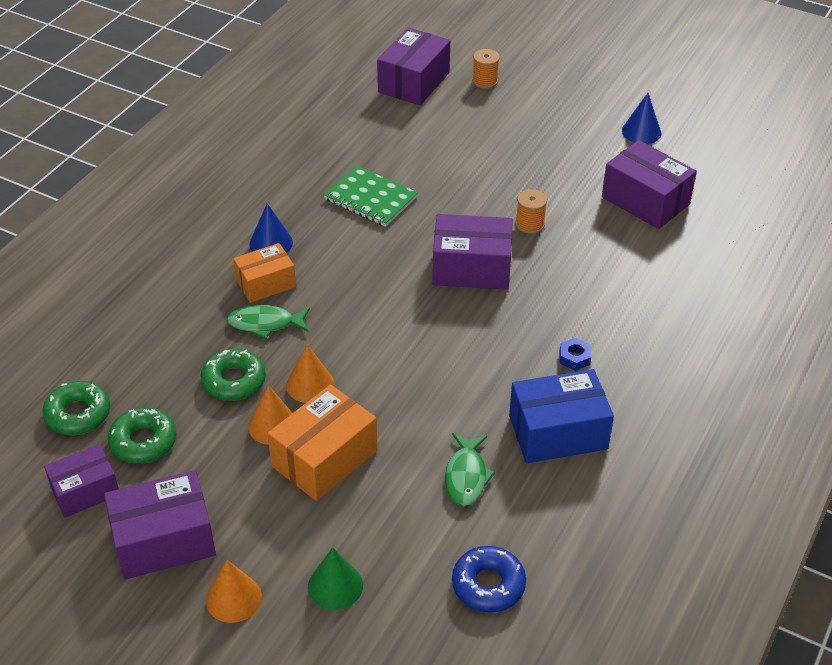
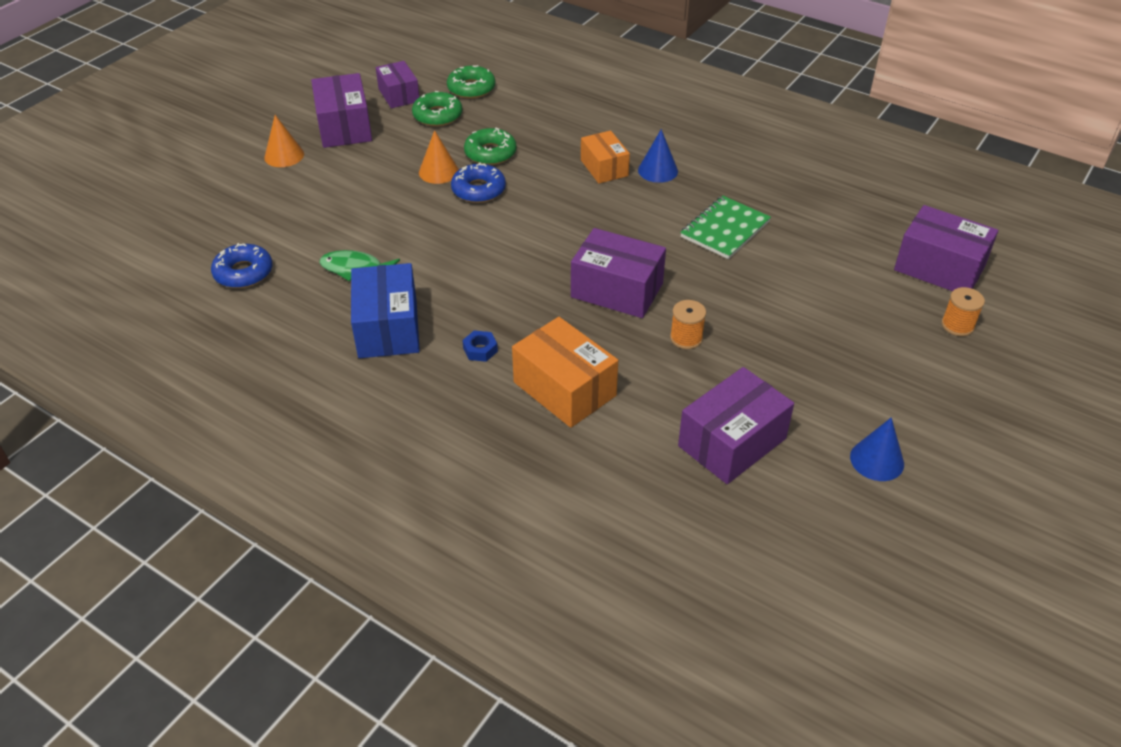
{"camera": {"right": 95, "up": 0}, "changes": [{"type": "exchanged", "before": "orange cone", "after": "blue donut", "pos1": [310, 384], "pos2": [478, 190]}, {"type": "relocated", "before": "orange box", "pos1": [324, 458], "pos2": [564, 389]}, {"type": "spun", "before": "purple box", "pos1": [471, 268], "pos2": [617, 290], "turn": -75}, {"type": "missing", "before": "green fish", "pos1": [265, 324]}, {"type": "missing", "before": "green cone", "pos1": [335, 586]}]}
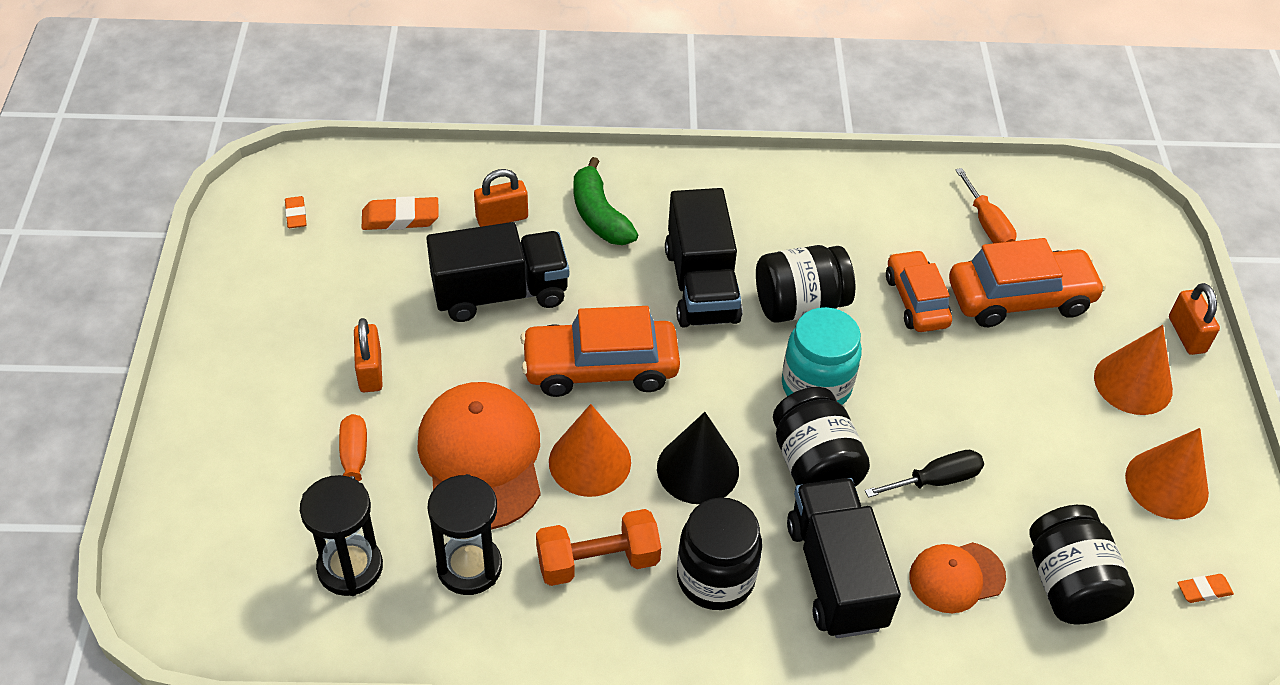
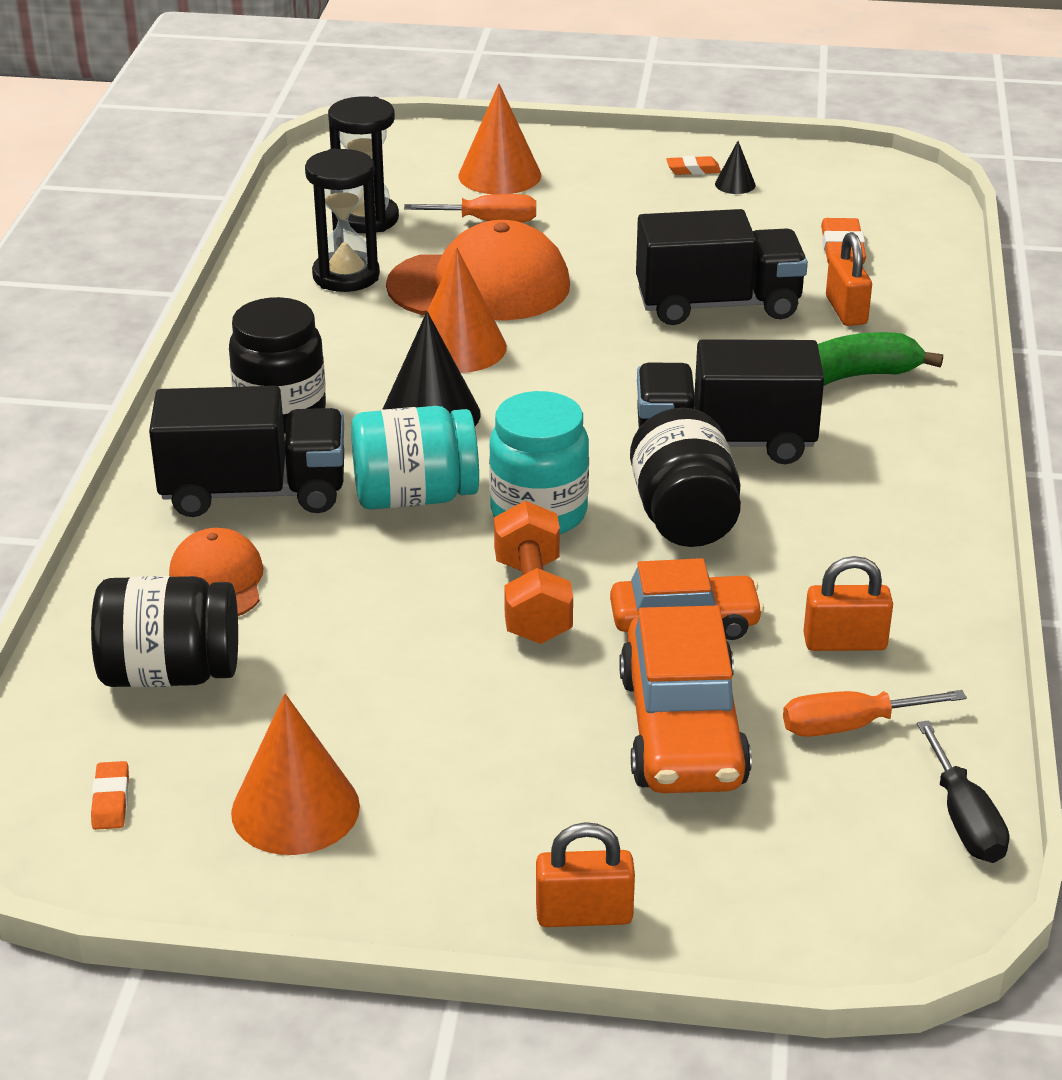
{"camera": {"right": 100, "up": -15}, "changes": [{"type": "colour", "before": "black jar", "after": "turquoise jar", "pos1": [814, 464], "pos2": [415, 496]}, {"type": "relocated", "before": "orange cone", "pos1": [1133, 383], "pos2": [499, 175]}, {"type": "relocated", "before": "orange dumbbell", "pos1": [598, 561], "pos2": [532, 600]}, {"type": "spun", "before": "black truck", "pos1": [500, 293], "pos2": [718, 305], "turn": -90}, {"type": "relocated", "before": "orange eraser", "pos1": [296, 215], "pos2": [693, 170]}, {"type": "appeared", "after": "black cone", "pos2": [735, 184]}, {"type": "relocated", "before": "orange padlock", "pos1": [370, 371], "pos2": [845, 642]}, {"type": "relocated", "before": "black screwdriver", "pos1": [936, 480], "pos2": [964, 819]}, {"type": "missing", "before": "orange car", "pos1": [600, 368]}]}
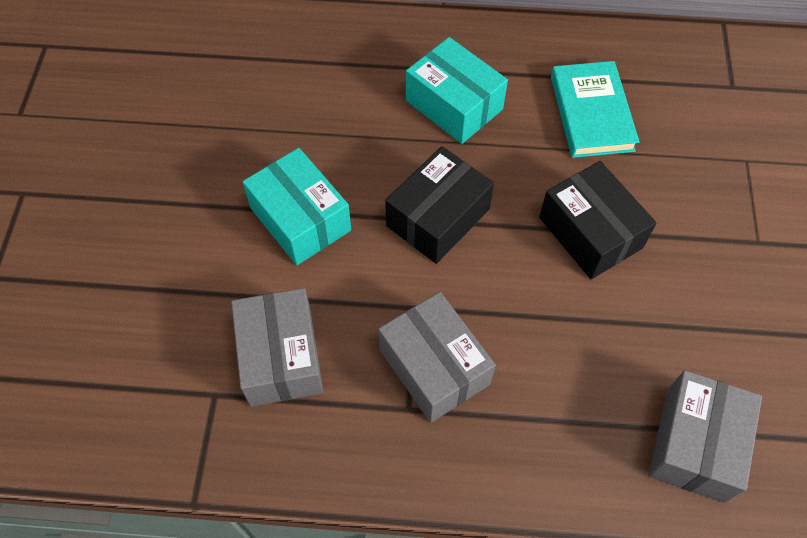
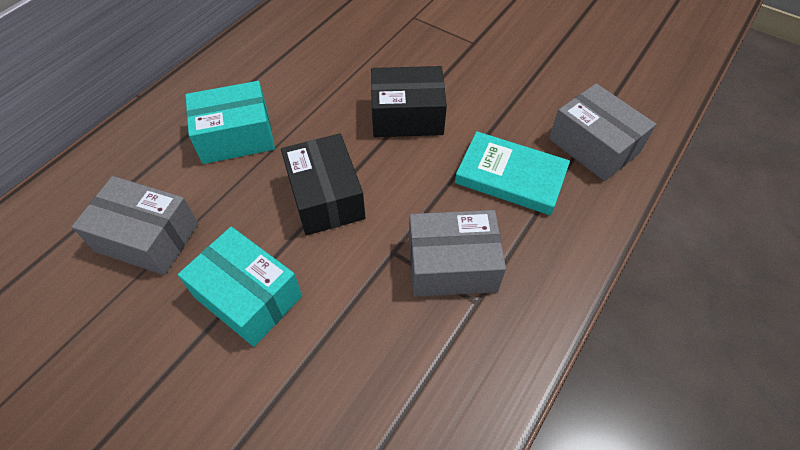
{"camera": {"right": -60, "up": -5}, "changes": [{"type": "relocated", "before": "grey box", "pos1": [281, 357], "pos2": [147, 238]}, {"type": "spun", "before": "turquoise box", "pos1": [300, 219], "pos2": [248, 296], "turn": 45}, {"type": "relocated", "before": "turquoise book", "pos1": [591, 113], "pos2": [510, 177]}]}
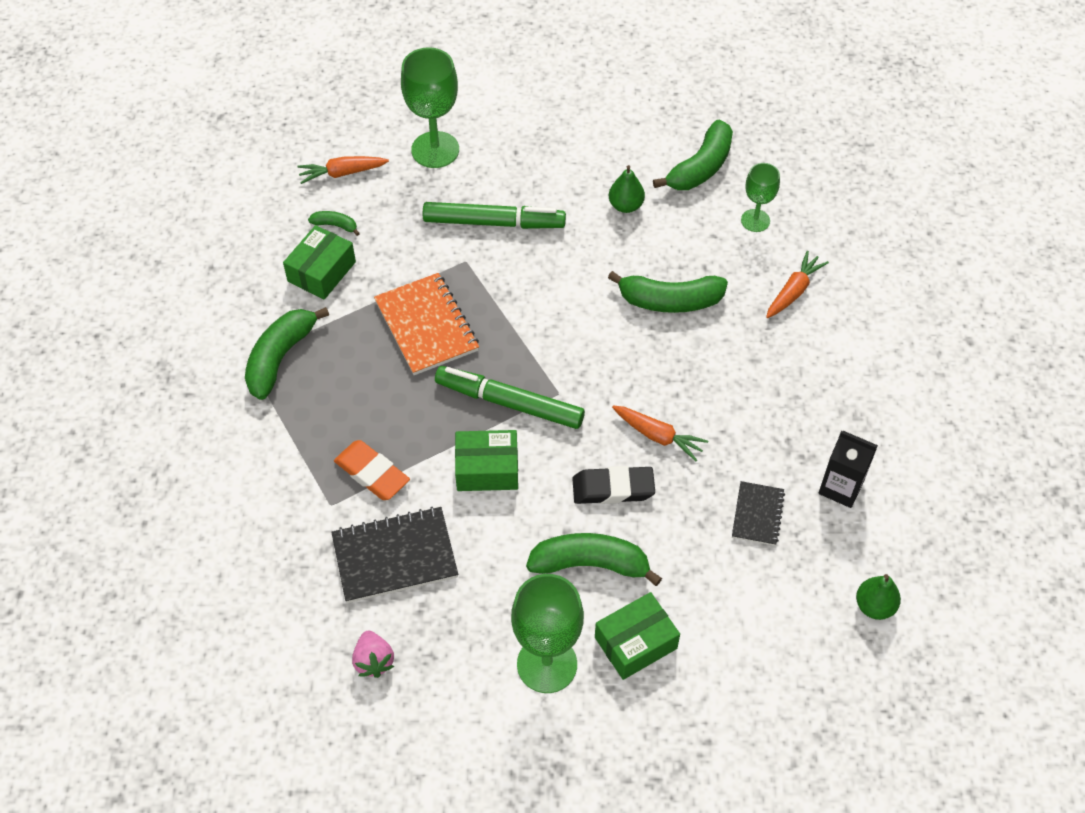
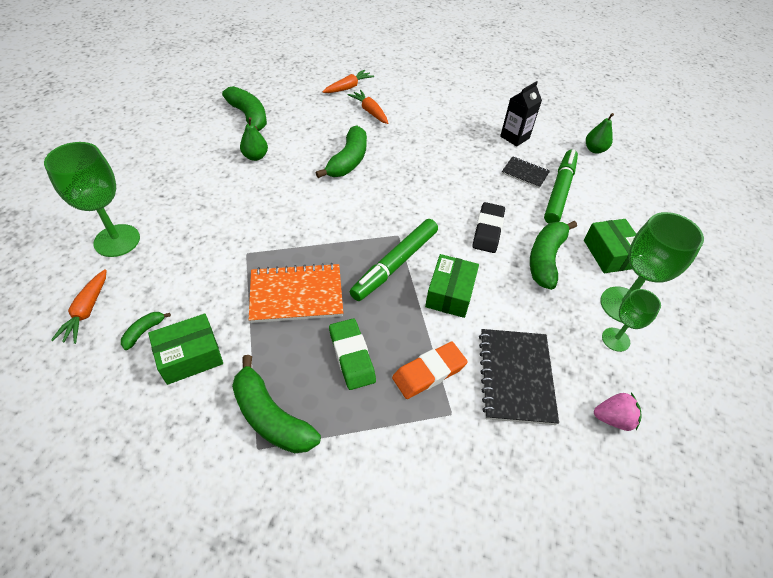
{"camera": {"right": -75, "up": -5}, "changes": [{"type": "spun", "before": "green box", "pos1": [321, 271], "pos2": [190, 356], "turn": -75}, {"type": "relocated", "before": "orange carrot", "pos1": [658, 436], "pos2": [348, 87]}, {"type": "appeared", "after": "green eraser", "pos2": [352, 356]}, {"type": "relocated", "before": "green marker", "pos1": [494, 223], "pos2": [559, 191]}, {"type": "relocated", "before": "green goblet", "pos1": [755, 220], "pos2": [615, 339]}]}
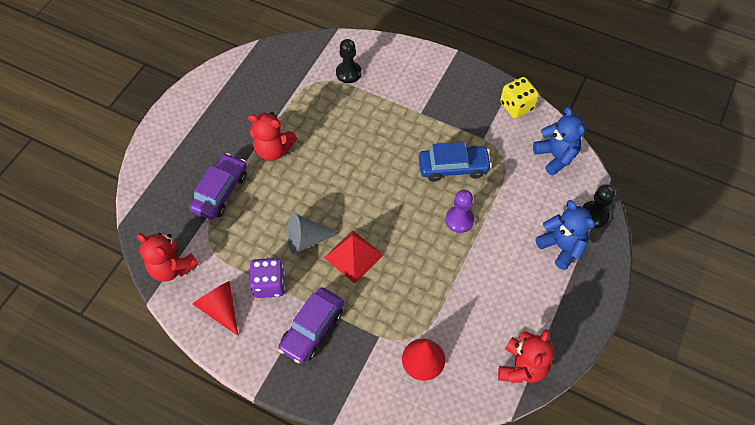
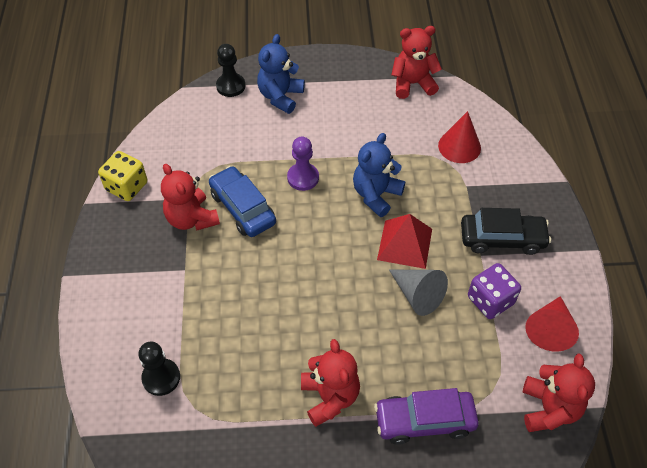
{"camera": {"right": -120, "up": -5}, "changes": [{"type": "appeared", "after": "red teddy bear", "pos2": [191, 219]}, {"type": "relocated", "before": "blue teddy bear", "pos1": [556, 156], "pos2": [376, 195]}, {"type": "colour", "before": "purple car", "after": "black car", "pos1": [312, 329], "pos2": [502, 239]}]}
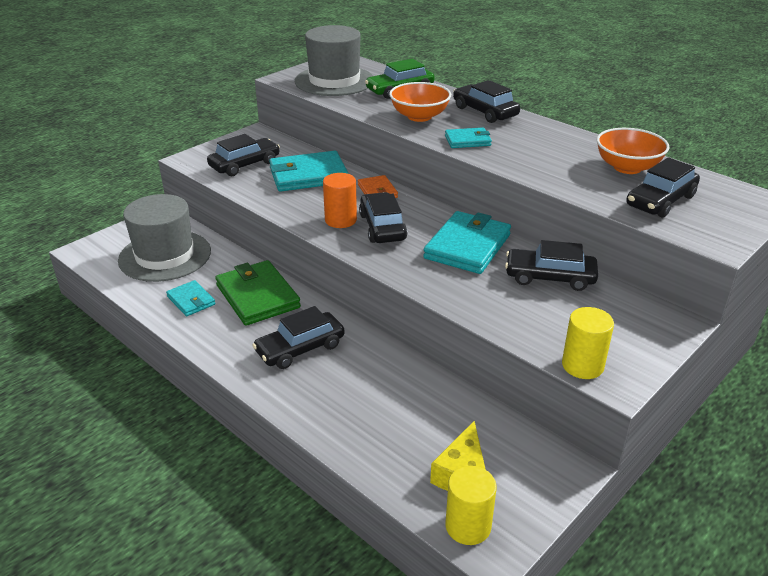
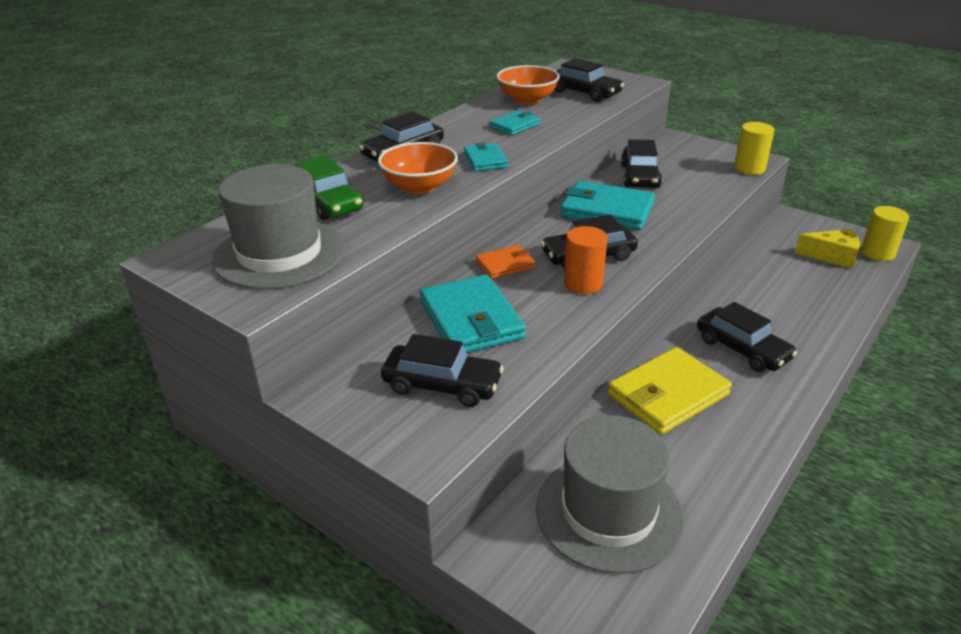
{"camera": {"right": -95, "up": 0}, "changes": [{"type": "spun", "before": "black car", "pos1": [245, 164], "pos2": [442, 385], "turn": 150}, {"type": "relocated", "before": "turquoise wallet", "pos1": [191, 300], "pos2": [515, 125]}, {"type": "colour", "before": "green wallet", "after": "yellow wallet", "pos1": [257, 296], "pos2": [667, 395]}]}
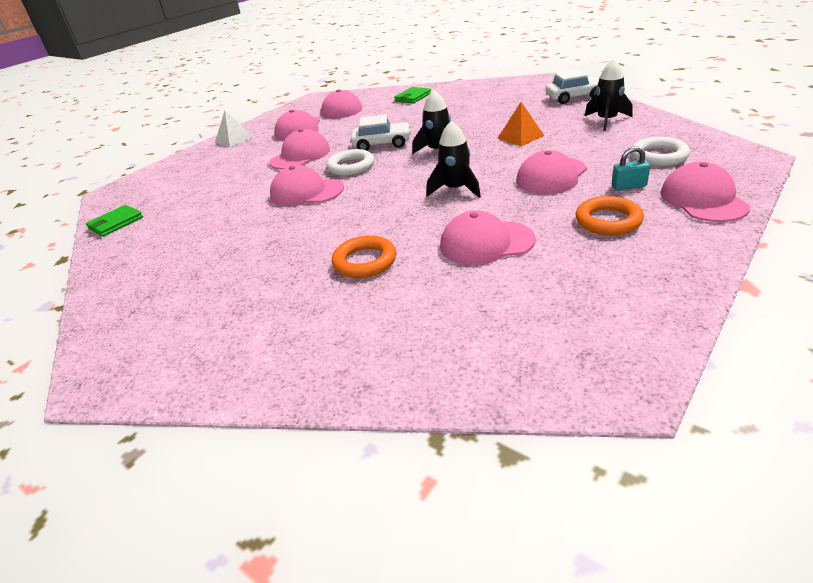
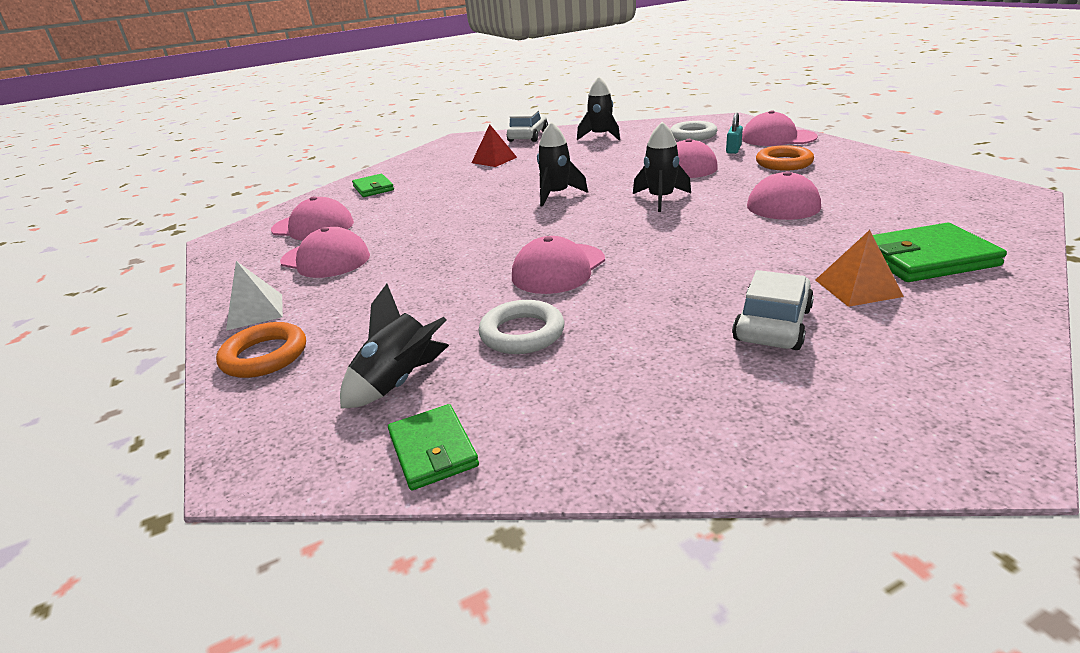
{"camera": {"right": -65, "up": -5}, "changes": [{"type": "relocated", "before": "orange ring", "pos1": [365, 261], "pos2": [265, 356]}, {"type": "appeared", "after": "black rocket", "pos2": [400, 382]}, {"type": "appeared", "after": "red pyramid", "pos2": [494, 160]}, {"type": "relocated", "before": "white ring", "pos1": [351, 166], "pos2": [522, 333]}, {"type": "relocated", "before": "white car", "pos1": [382, 144], "pos2": [772, 324]}, {"type": "relocated", "before": "orange pyramid", "pos1": [520, 137], "pos2": [857, 288]}, {"type": "appeared", "after": "green wallet", "pos2": [926, 258]}, {"type": "missing", "before": "pink cap", "pos1": [300, 156]}]}
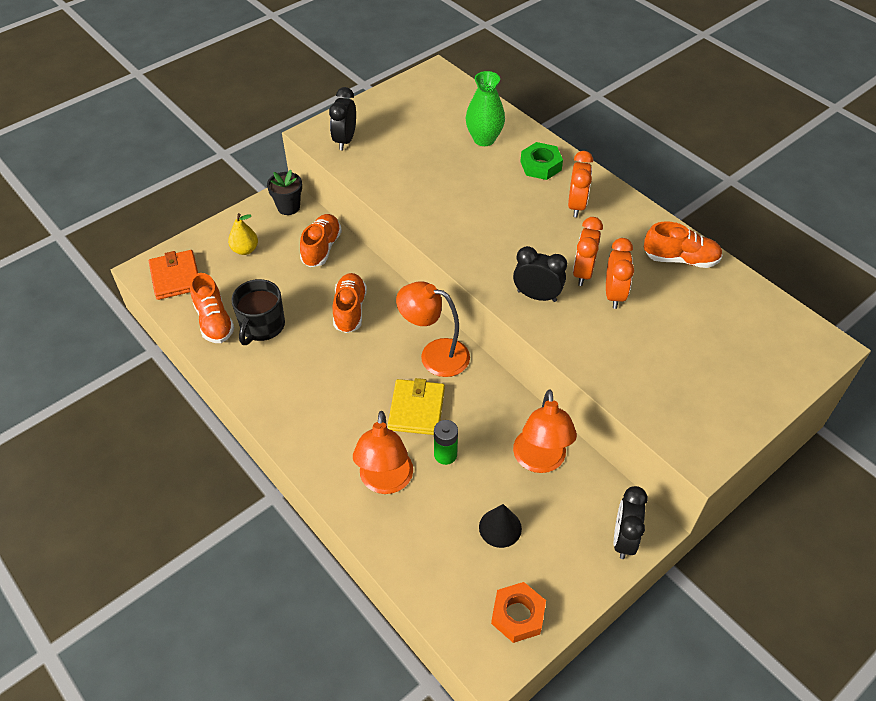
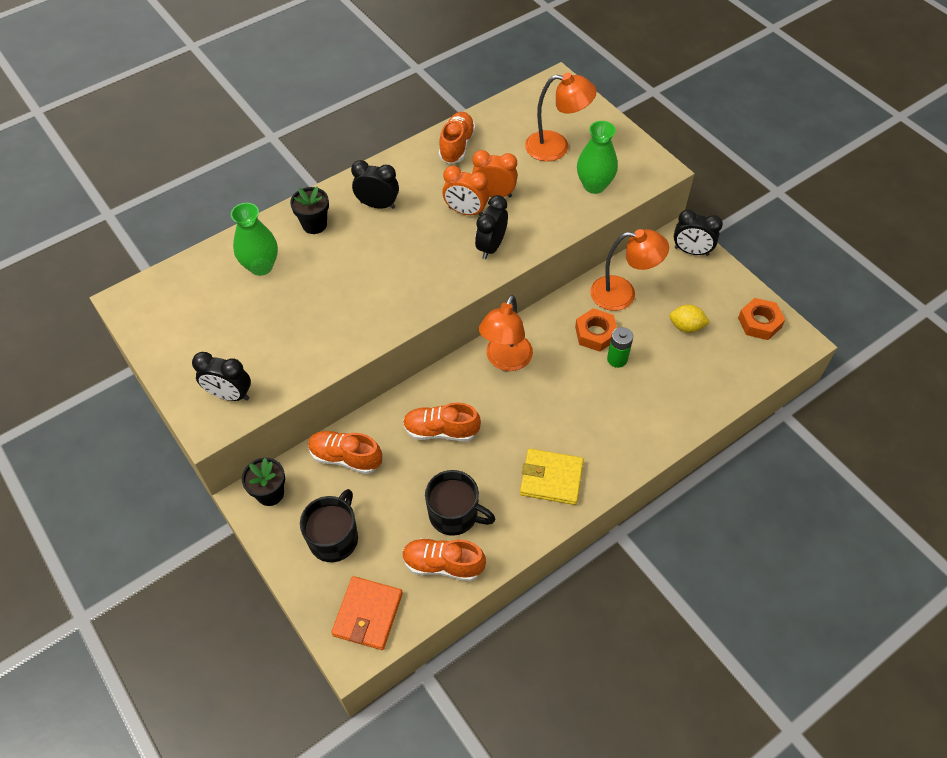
{"camera": {"right": -85, "up": 5}, "changes": [{"type": "exchanged", "before": "green nut", "after": "black flower pot", "pos1": [540, 166], "pos2": [314, 224]}, {"type": "exchanged", "before": "yellow pear", "after": "black mug", "pos1": [245, 250], "pos2": [334, 538]}, {"type": "spun", "before": "orange wallet", "pos1": [175, 277], "pos2": [368, 614], "turn": -60}, {"type": "colour", "before": "orange clock", "after": "black clock", "pos1": [576, 206], "pos2": [378, 205]}, {"type": "spun", "before": "orange shoe", "pos1": [214, 321], "pos2": [443, 564], "turn": -150}, {"type": "relocated", "before": "yellow wallet", "pos1": [416, 409], "pos2": [551, 478]}, {"type": "relocated", "before": "orange lamp", "pos1": [385, 482], "pos2": [556, 147]}, {"type": "appeared", "after": "orange nut", "pos2": [595, 333]}, {"type": "appeared", "after": "green vase", "pos2": [594, 185]}, {"type": "exchanged", "before": "black cone", "after": "yellow lemon", "pos1": [500, 527], "pos2": [686, 326]}]}
